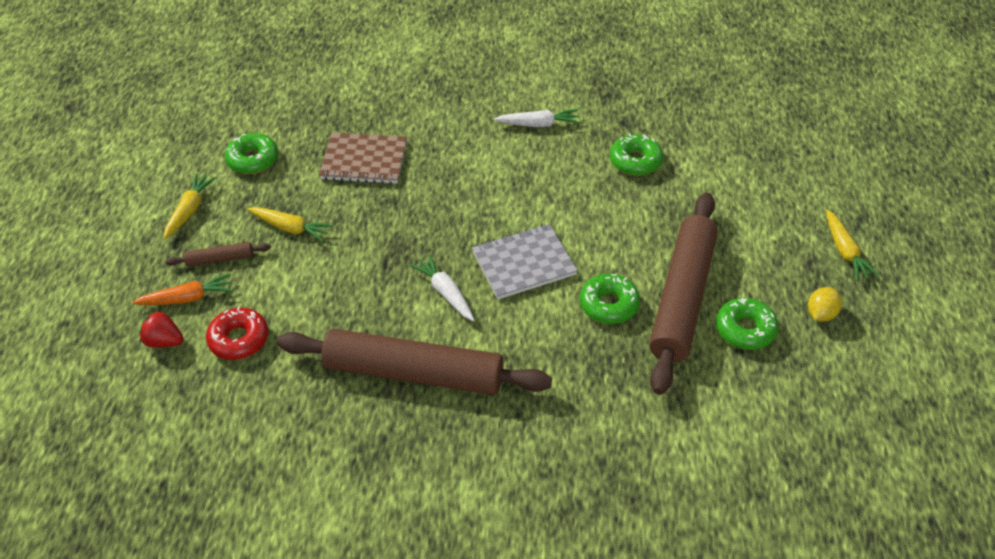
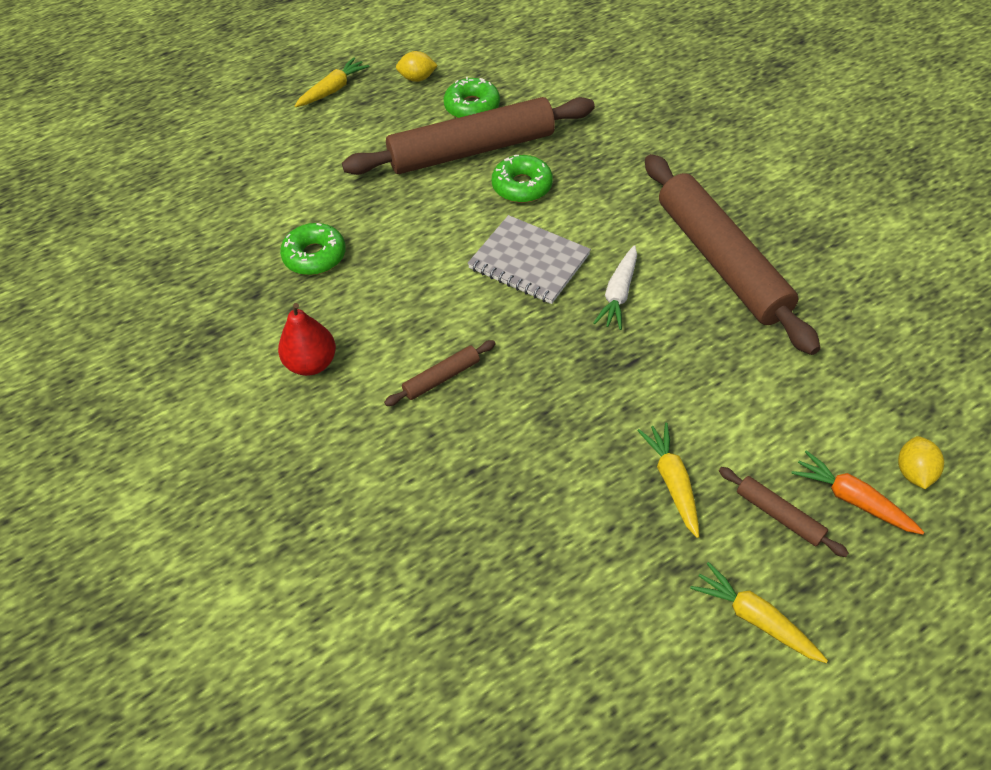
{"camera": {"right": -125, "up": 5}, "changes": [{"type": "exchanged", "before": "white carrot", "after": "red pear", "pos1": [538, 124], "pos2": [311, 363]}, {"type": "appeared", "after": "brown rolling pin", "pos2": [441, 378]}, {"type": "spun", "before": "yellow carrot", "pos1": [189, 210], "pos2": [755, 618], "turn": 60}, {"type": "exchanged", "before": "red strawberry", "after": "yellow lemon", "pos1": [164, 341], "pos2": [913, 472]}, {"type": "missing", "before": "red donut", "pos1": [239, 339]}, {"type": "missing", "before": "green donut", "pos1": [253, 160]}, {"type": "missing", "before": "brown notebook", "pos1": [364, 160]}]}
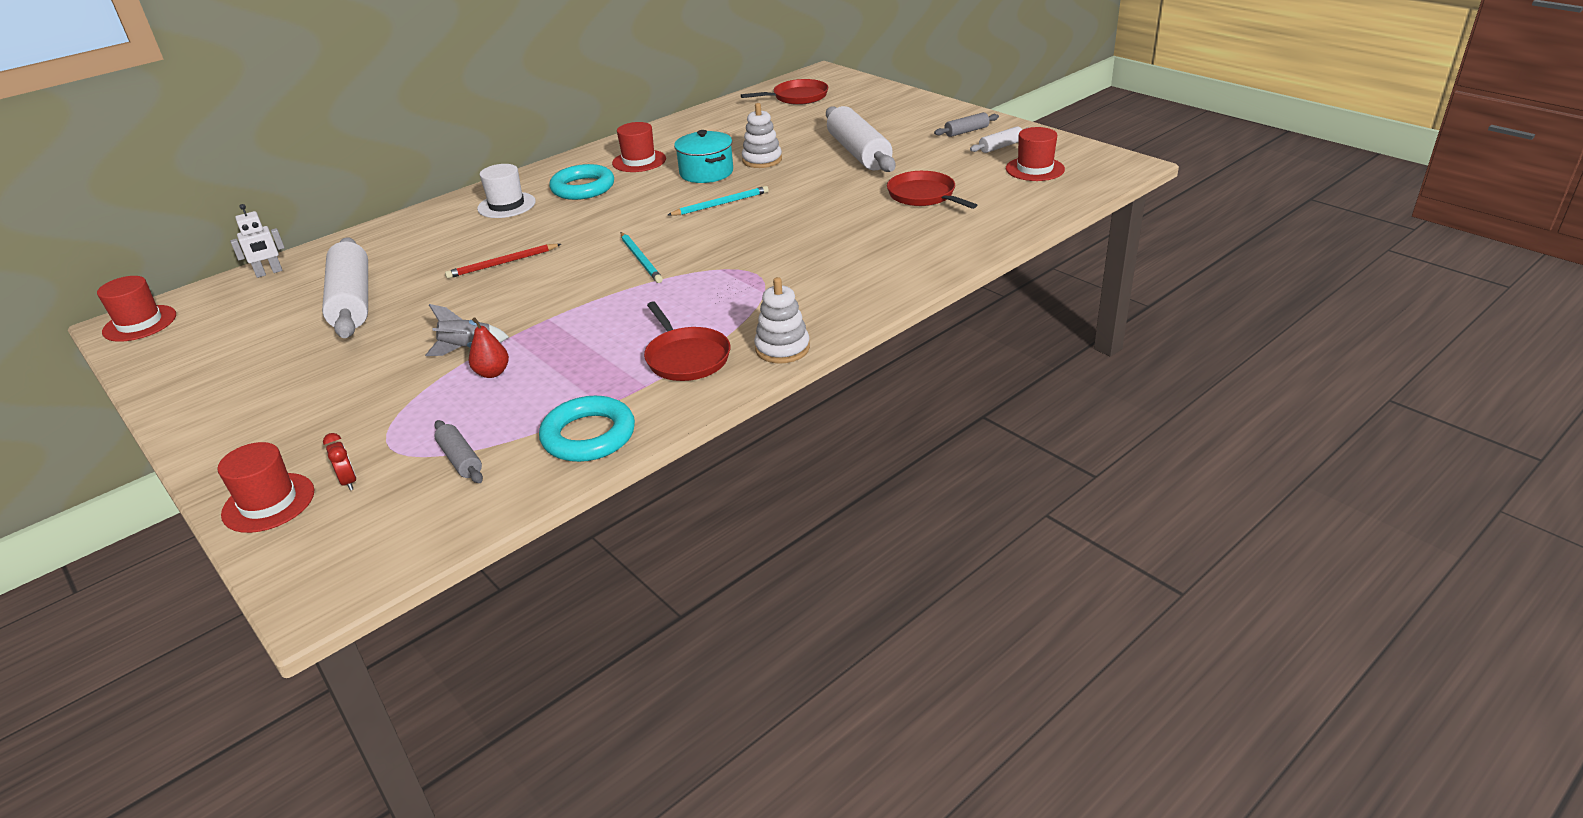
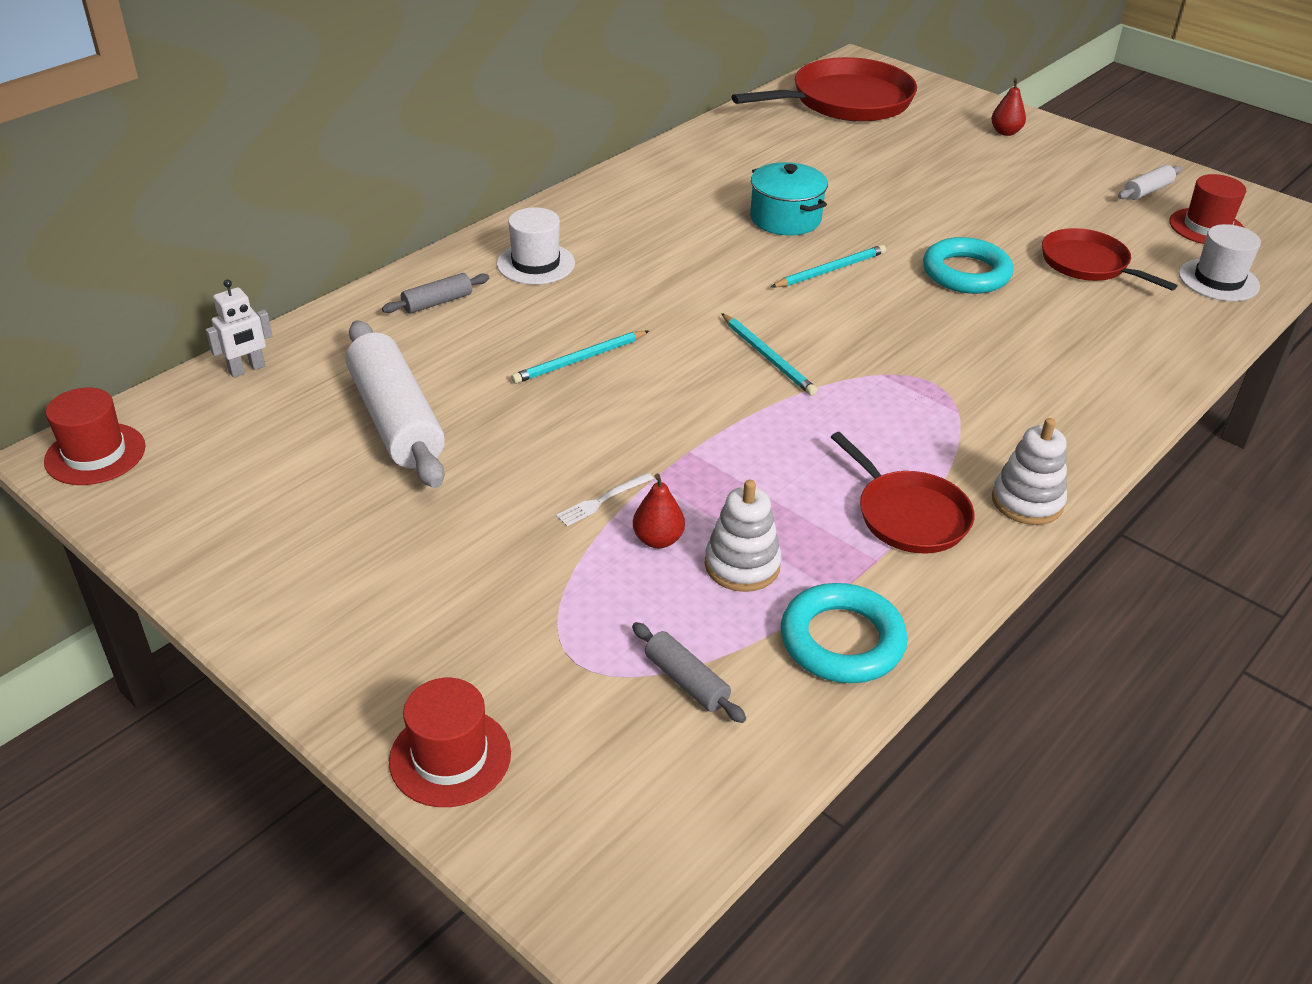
{"camera": {"right": -10, "up": 5}, "changes": [{"type": "relocated", "before": "grey rolling pin", "pos1": [966, 131], "pos2": [437, 302]}, {"type": "colour", "before": "red pencil", "after": "turquoise pencil", "pos1": [502, 263], "pos2": [579, 360]}, {"type": "exchanged", "before": "grey rocket", "after": "white fork", "pos1": [467, 349], "pos2": [602, 500]}, {"type": "relocated", "before": "white stacking toy", "pos1": [762, 160], "pos2": [742, 565]}, {"type": "size", "before": "red pan", "pos1": [797, 97], "pos2": [846, 101], "scale": 1.69}, {"type": "relocated", "before": "turquoise ring", "pos1": [583, 188], "pos2": [966, 273]}, {"type": "appeared", "after": "red pear", "pos2": [1005, 132]}, {"type": "appeared", "after": "white hat", "pos2": [1218, 280]}, {"type": "missing", "before": "red clock", "pos1": [349, 481]}, {"type": "missing", "before": "red hat", "pos1": [639, 161]}, {"type": "missing", "before": "white rolling pin", "pos1": [858, 153]}]}
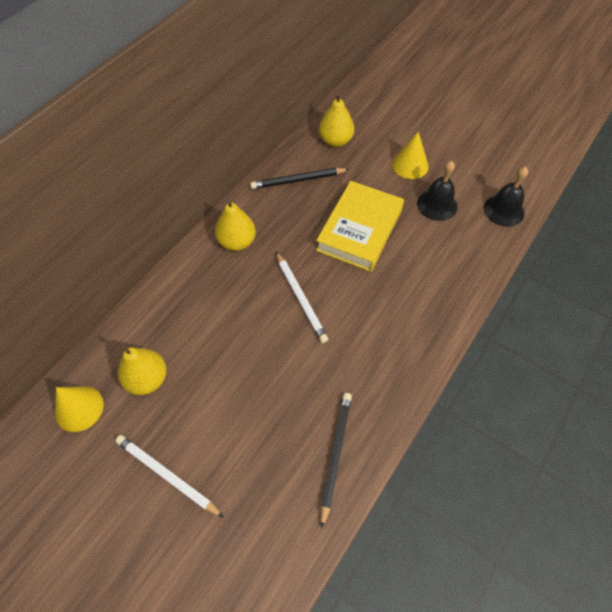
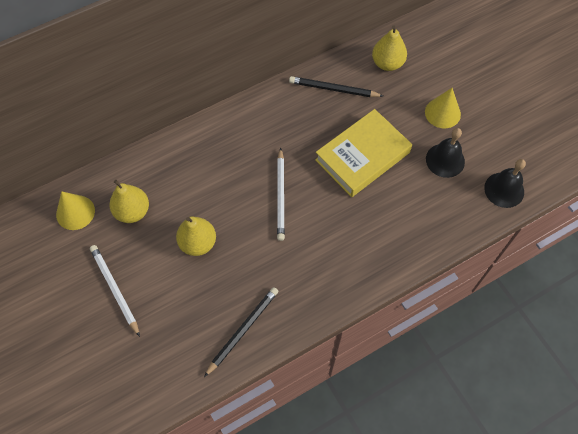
{"camera": {"right": 25, "up": 5}, "changes": [{"type": "relocated", "before": "yellow pear", "pos1": [237, 242], "pos2": [198, 243]}]}
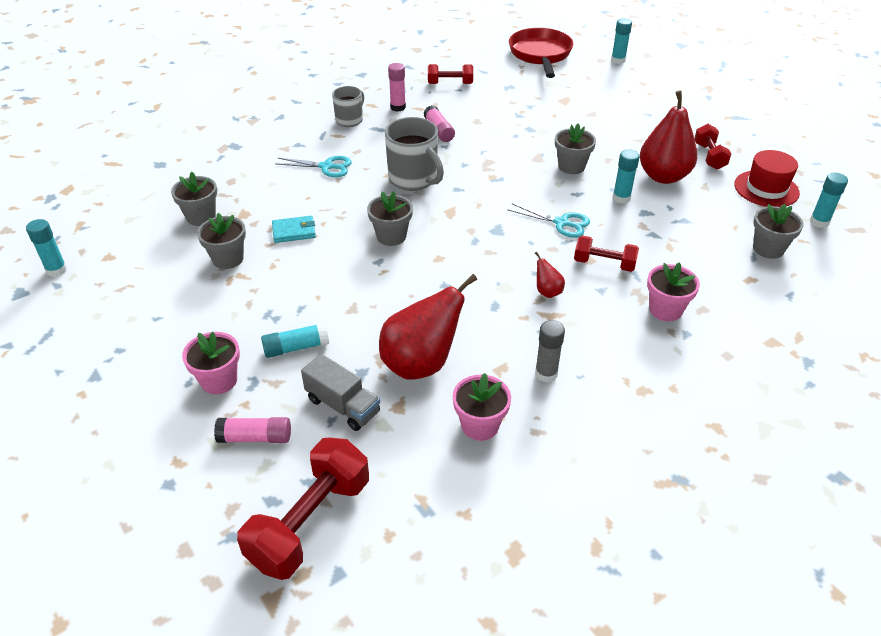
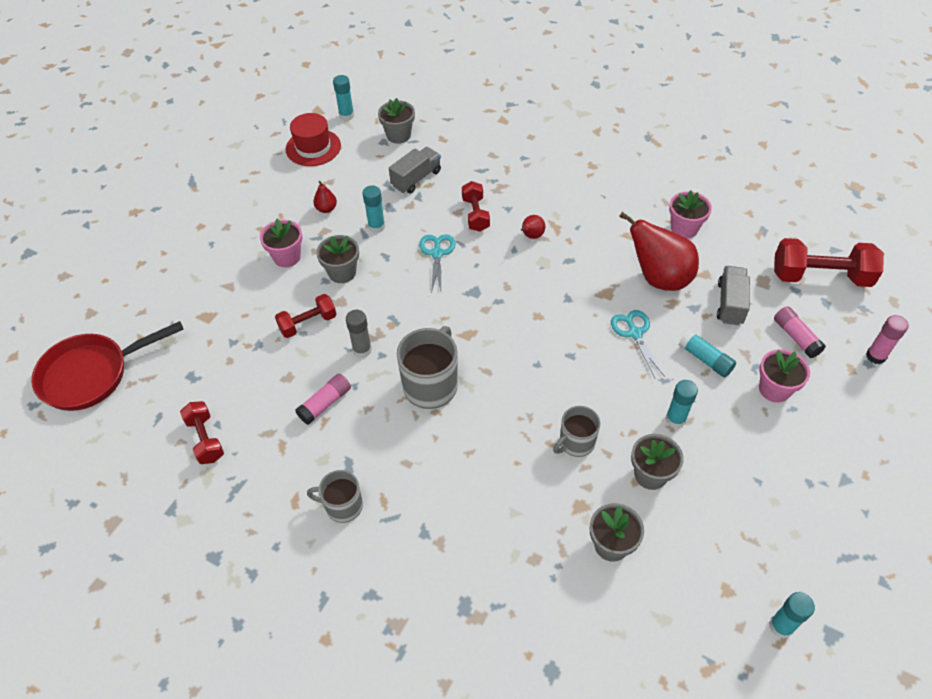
{"camera": {"right": -115, "up": 10}, "changes": [{"type": "relocated", "before": "pink flower pot", "pos1": [665, 310], "pos2": [287, 257]}, {"type": "relocated", "before": "red dumbbell", "pos1": [709, 156], "pos2": [308, 323]}, {"type": "size", "before": "red pear", "pos1": [663, 176], "pos2": [326, 209], "scale": 0.44}, {"type": "relocated", "before": "grey glue stick", "pos1": [546, 374], "pos2": [362, 350]}, {"type": "appeared", "after": "grey truck", "pos2": [416, 178]}, {"type": "exchanged", "before": "turquoise wallet", "after": "grey mug", "pos1": [294, 231], "pos2": [576, 443]}, {"type": "relocated", "before": "turquoise scissors", "pos1": [327, 167], "pos2": [634, 333]}, {"type": "relocated", "before": "turquoise glue stick", "pos1": [618, 60], "pos2": [675, 419]}, {"type": "relocated", "before": "pink glue stick", "pos1": [398, 107], "pos2": [875, 356]}, {"type": "missing", "before": "grey flower pot", "pos1": [391, 236]}]}
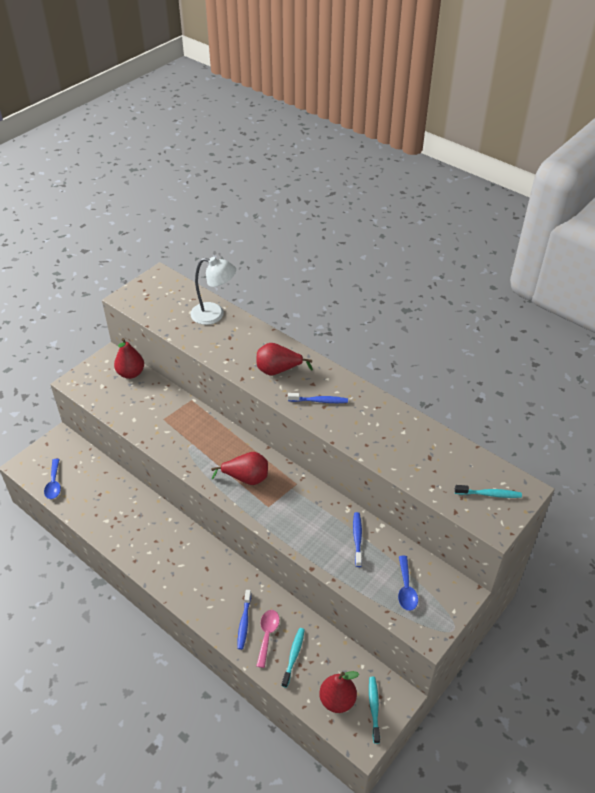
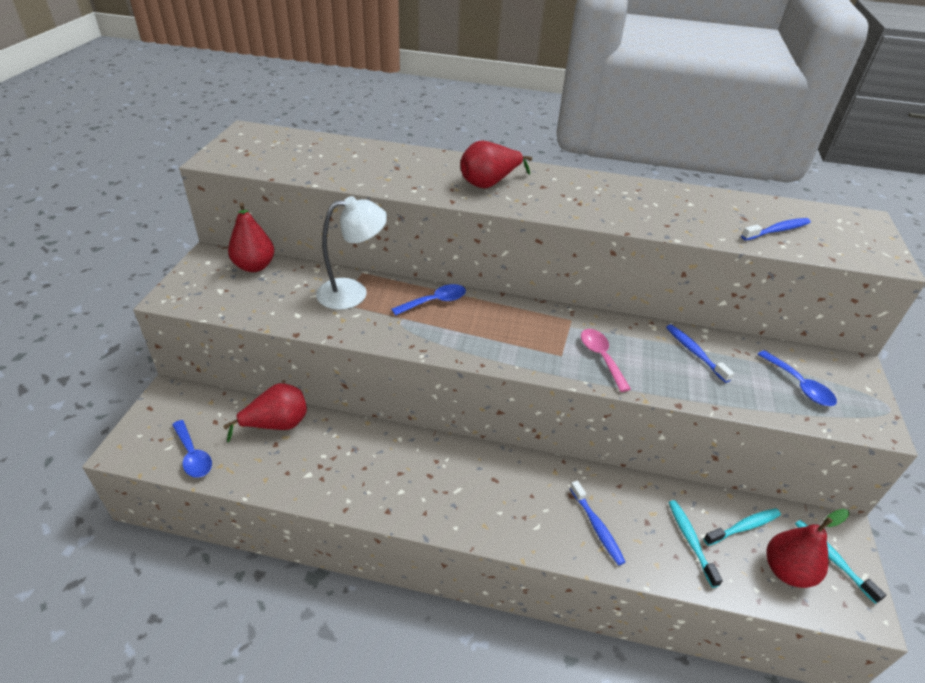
{"camera": {"right": -30, "up": -5}, "changes": [{"type": "relocated", "before": "red pear", "pos1": [246, 478], "pos2": [277, 425]}, {"type": "relocated", "before": "white lamp", "pos1": [214, 315], "pos2": [353, 292]}, {"type": "appeared", "after": "blue spoon", "pos2": [435, 301]}, {"type": "relocated", "before": "pink spoon", "pos1": [267, 635], "pos2": [601, 357]}, {"type": "relocated", "before": "turquoise toothbrush", "pos1": [489, 494], "pos2": [743, 527]}, {"type": "relocated", "before": "blue toothbrush", "pos1": [319, 401], "pos2": [777, 230]}]}
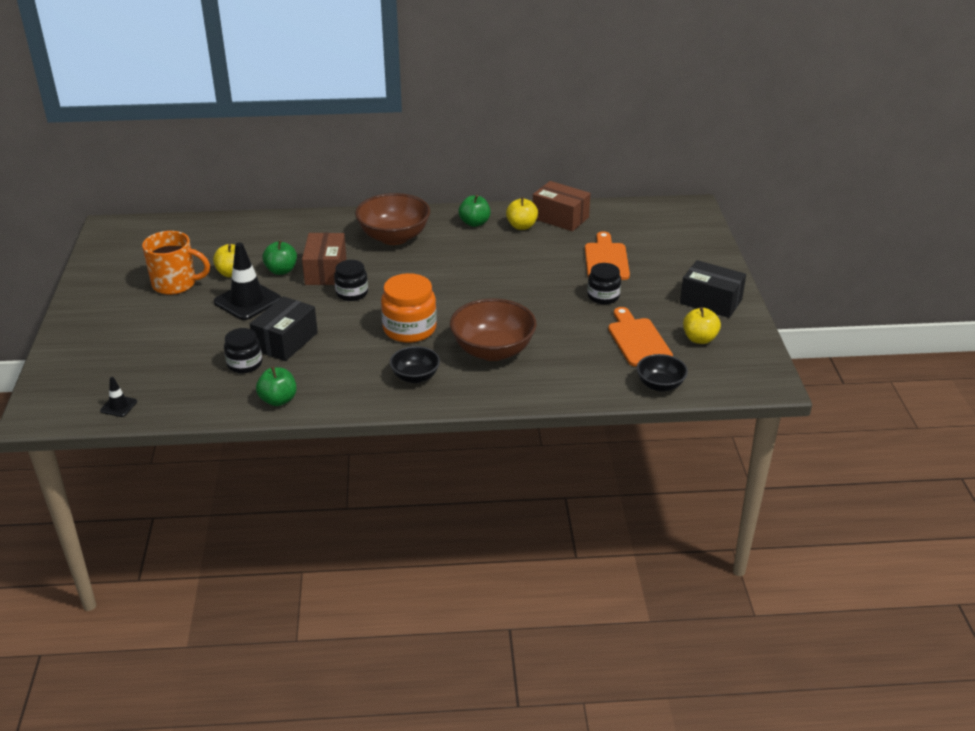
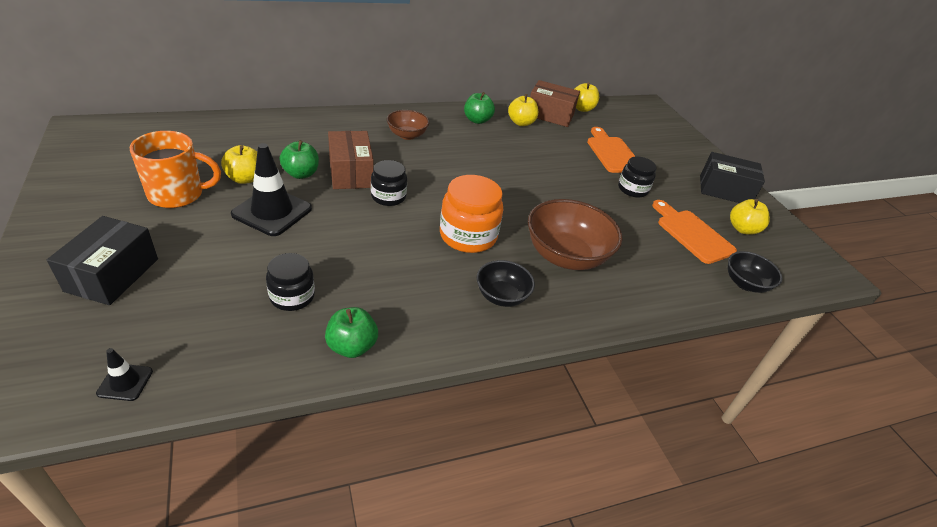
{"camera": {"right": -20, "up": 5}, "changes": [{"type": "relocated", "before": "black box", "pos1": [285, 341], "pos2": [112, 275]}, {"type": "size", "before": "brown bowl", "pos1": [394, 237], "pos2": [407, 135], "scale": 0.57}, {"type": "appeared", "after": "yellow apple", "pos2": [582, 108]}]}
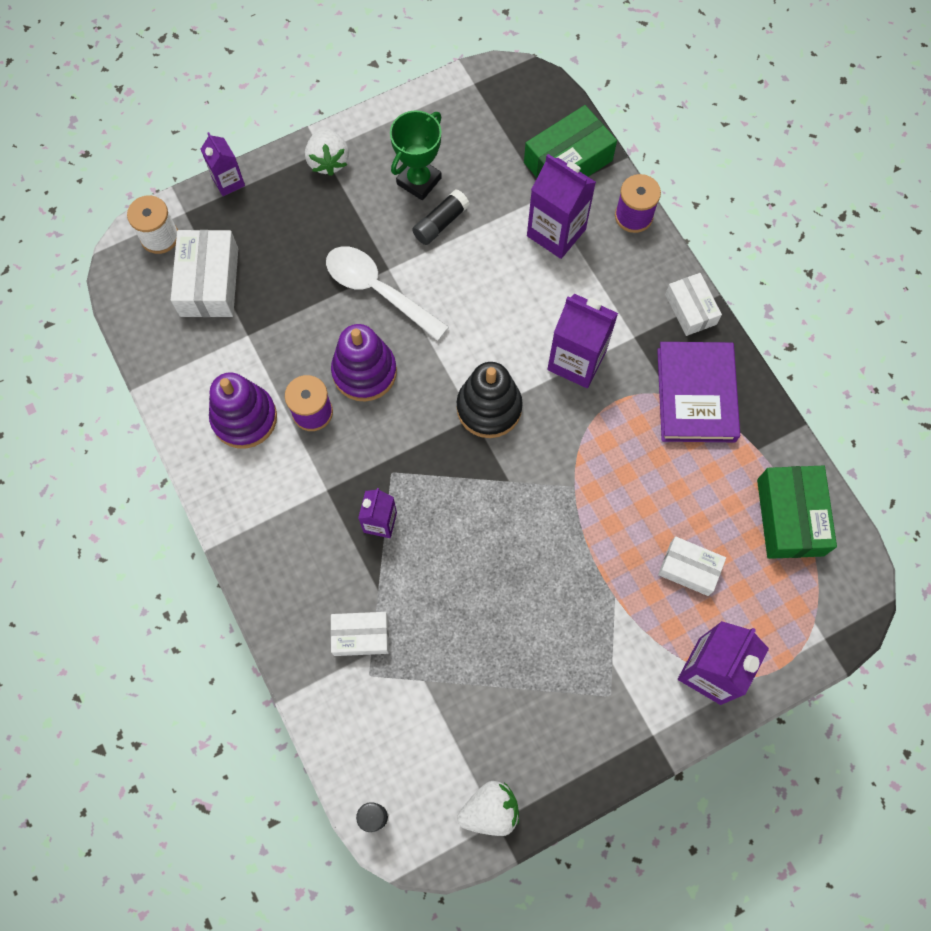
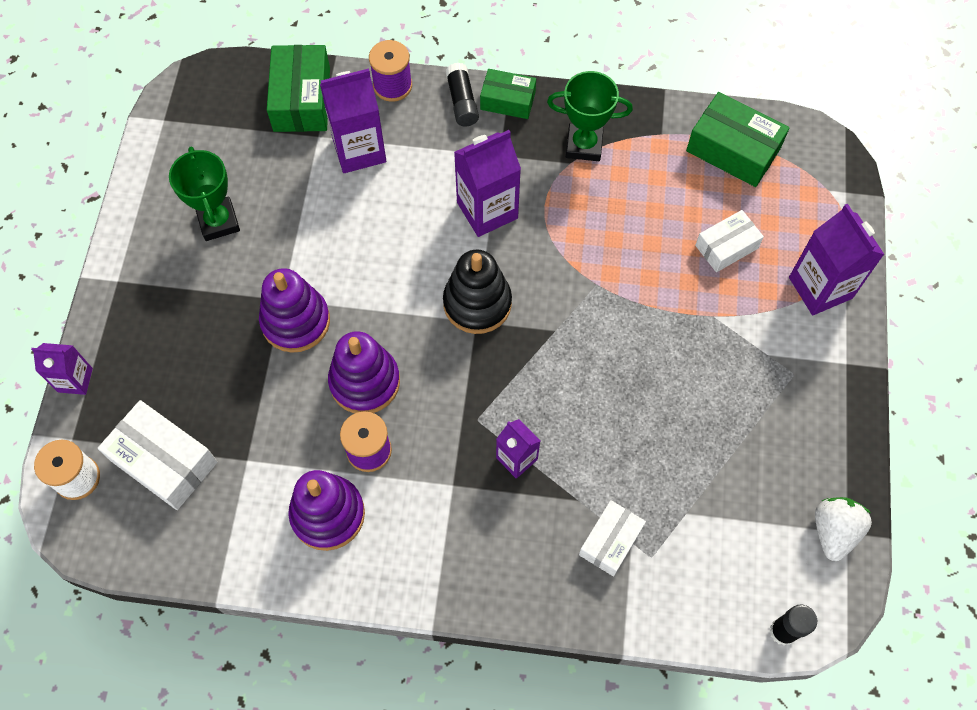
{"camera": {"right": -55, "up": -5}, "changes": [{"type": "exchanged", "before": "white spoon", "after": "purple stacking toy", "pos1": [378, 290], "pos2": [296, 321]}, {"type": "relocated", "before": "black glue stick", "pos1": [440, 223], "pos2": [462, 101]}, {"type": "colour", "before": "white box", "after": "green box", "pos1": [690, 309], "pos2": [507, 101]}, {"type": "exchanged", "before": "purple book", "after": "green trophy", "pos1": [696, 395], "pos2": [584, 145]}, {"type": "missing", "before": "white strawberry", "pos1": [328, 161]}]}
